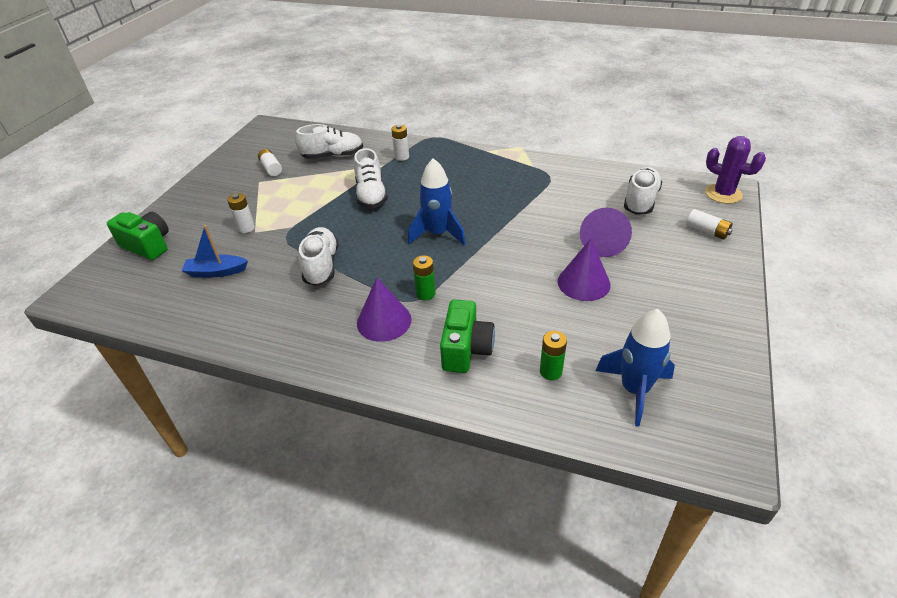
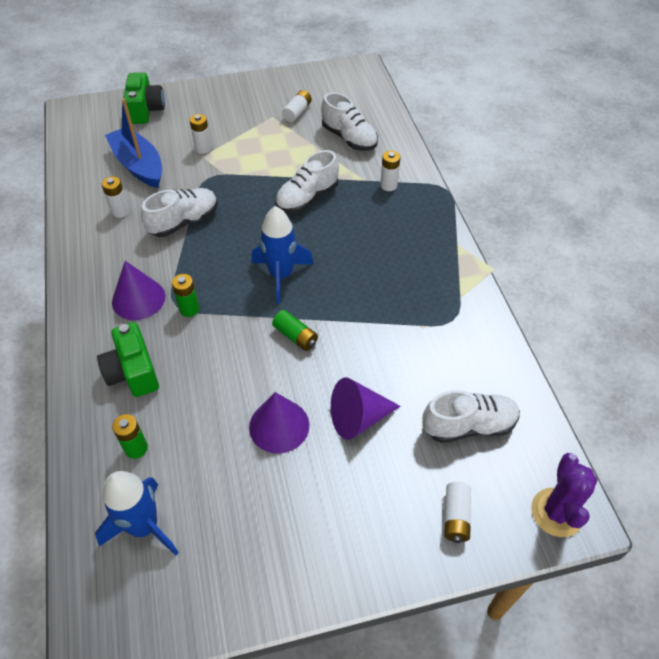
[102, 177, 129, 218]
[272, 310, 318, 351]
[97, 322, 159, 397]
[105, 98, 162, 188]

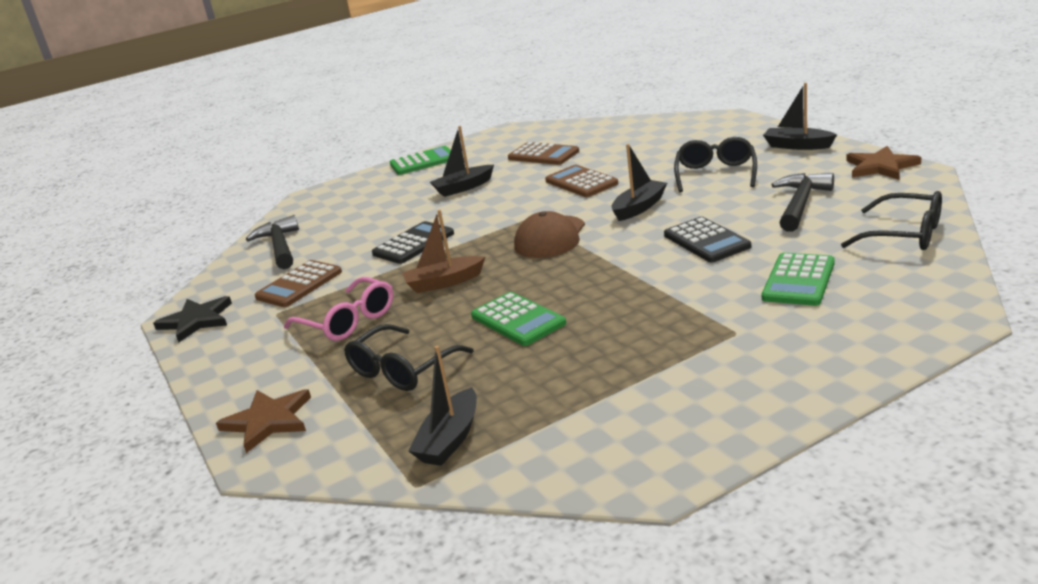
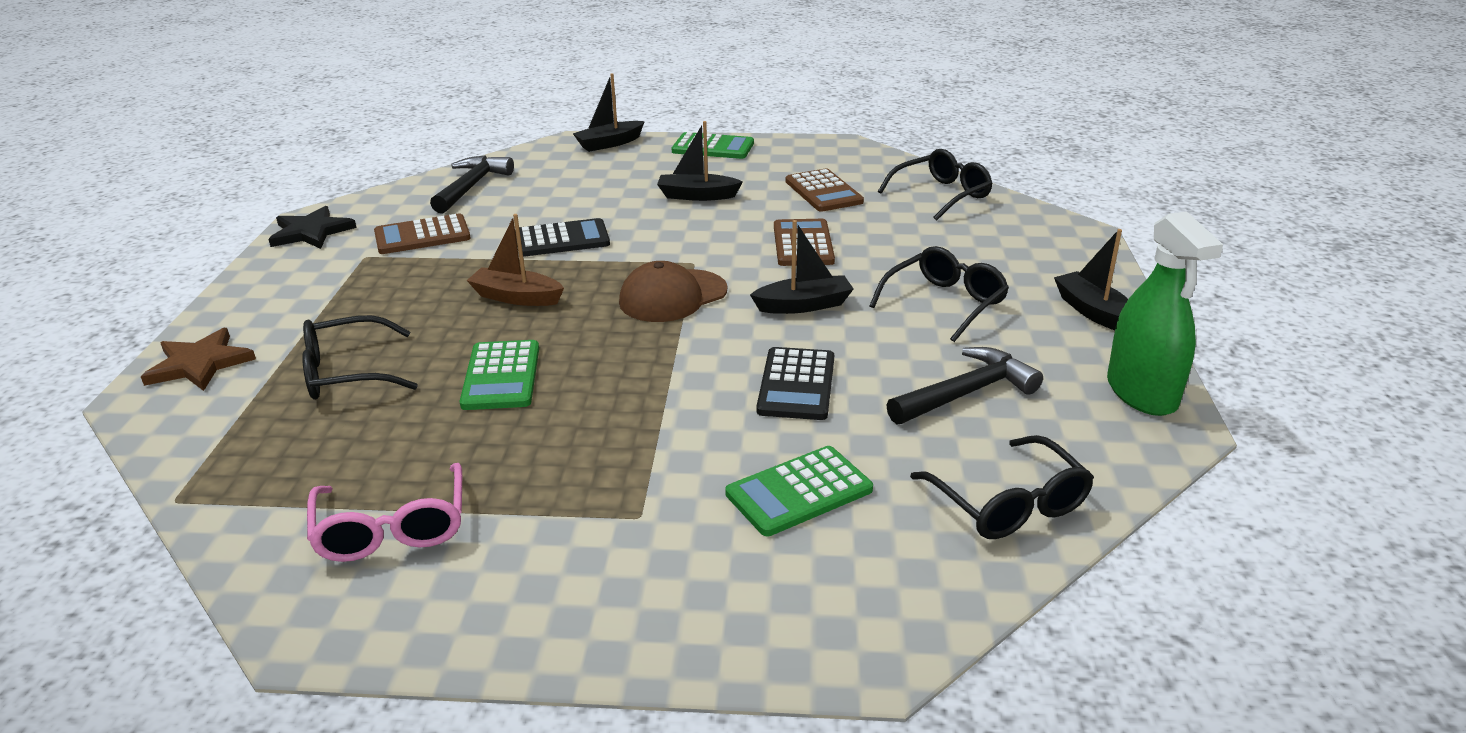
[878, 149, 993, 221]
[307, 463, 462, 562]
[573, 73, 645, 152]
[1107, 211, 1223, 416]

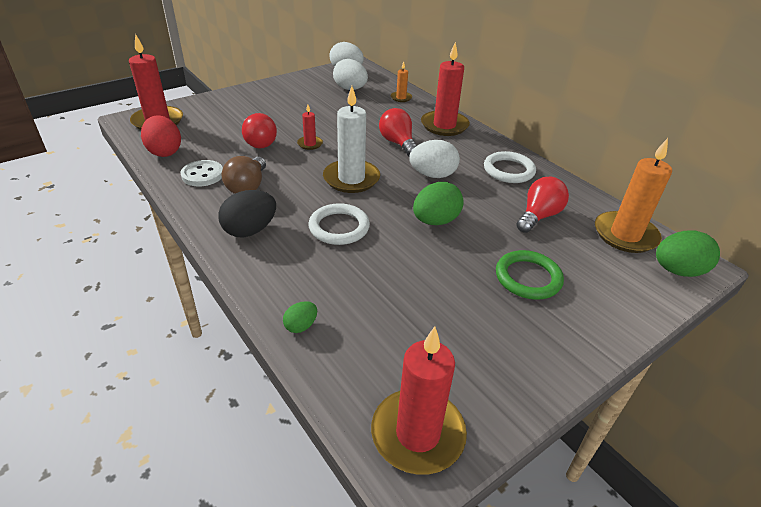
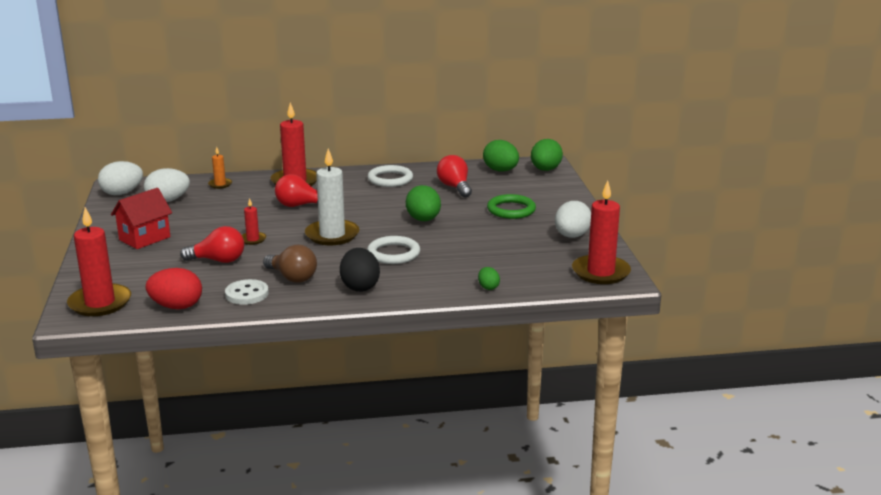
[111, 188, 172, 249]
[555, 201, 591, 238]
[483, 140, 519, 172]

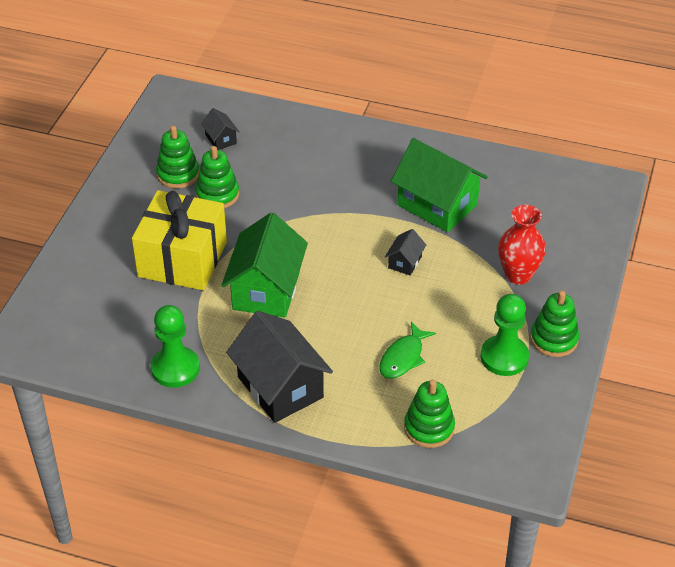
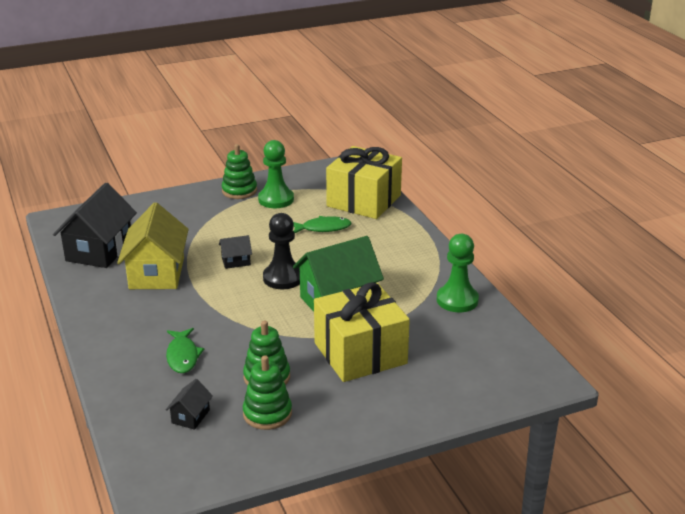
[498, 205, 546, 285] (first image)
[166, 328, 204, 373]
[263, 213, 300, 289]
[53, 183, 137, 268]
[326, 146, 402, 219]
[117, 202, 189, 289]

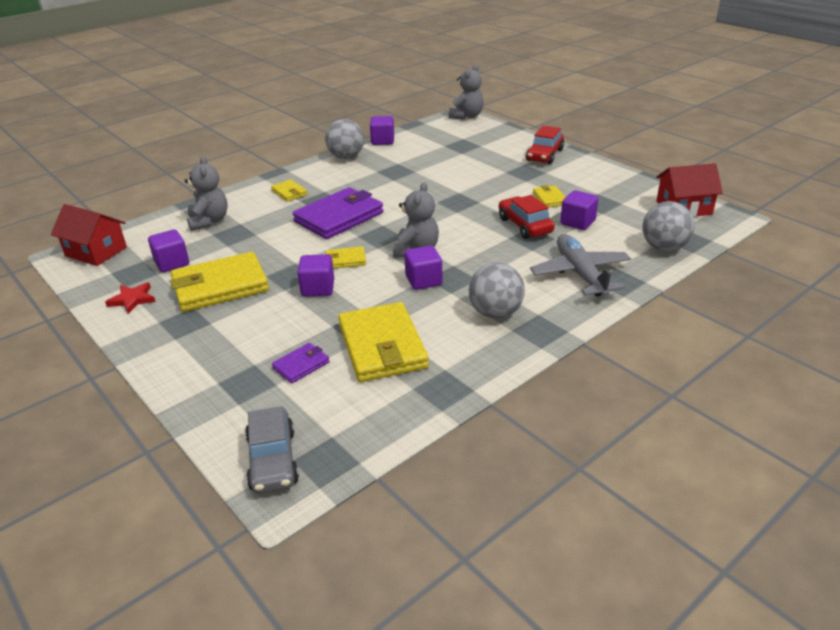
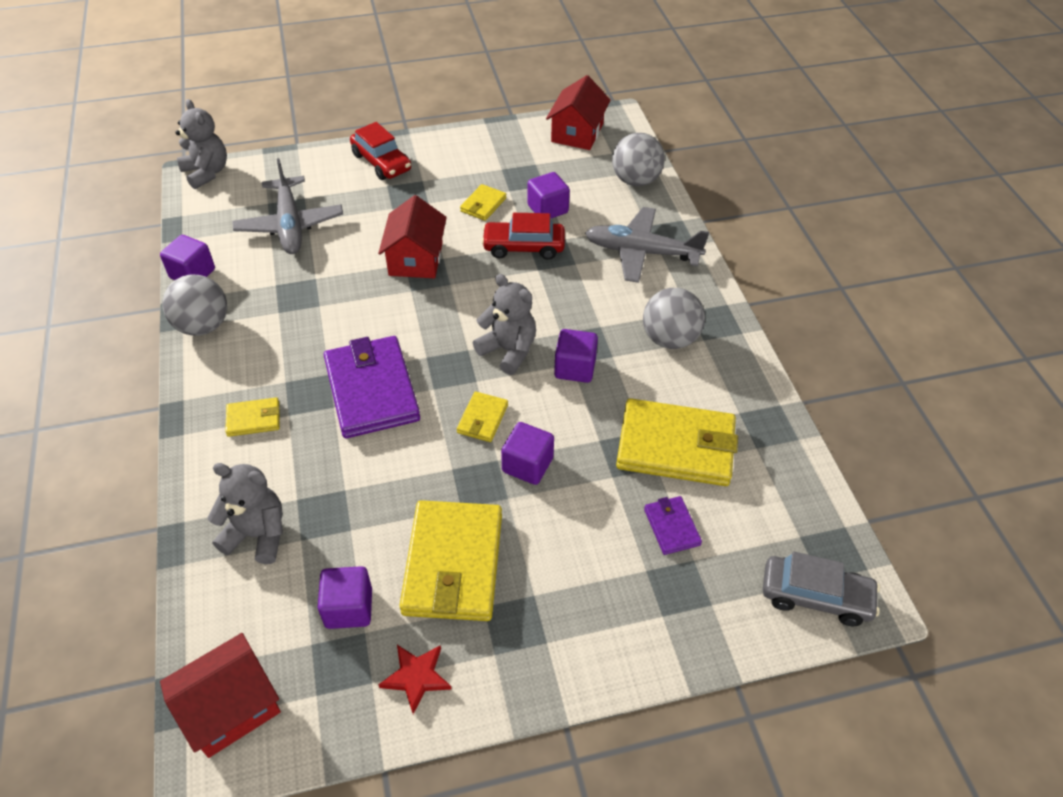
[232, 158, 343, 254]
[378, 195, 447, 278]
[460, 184, 506, 221]

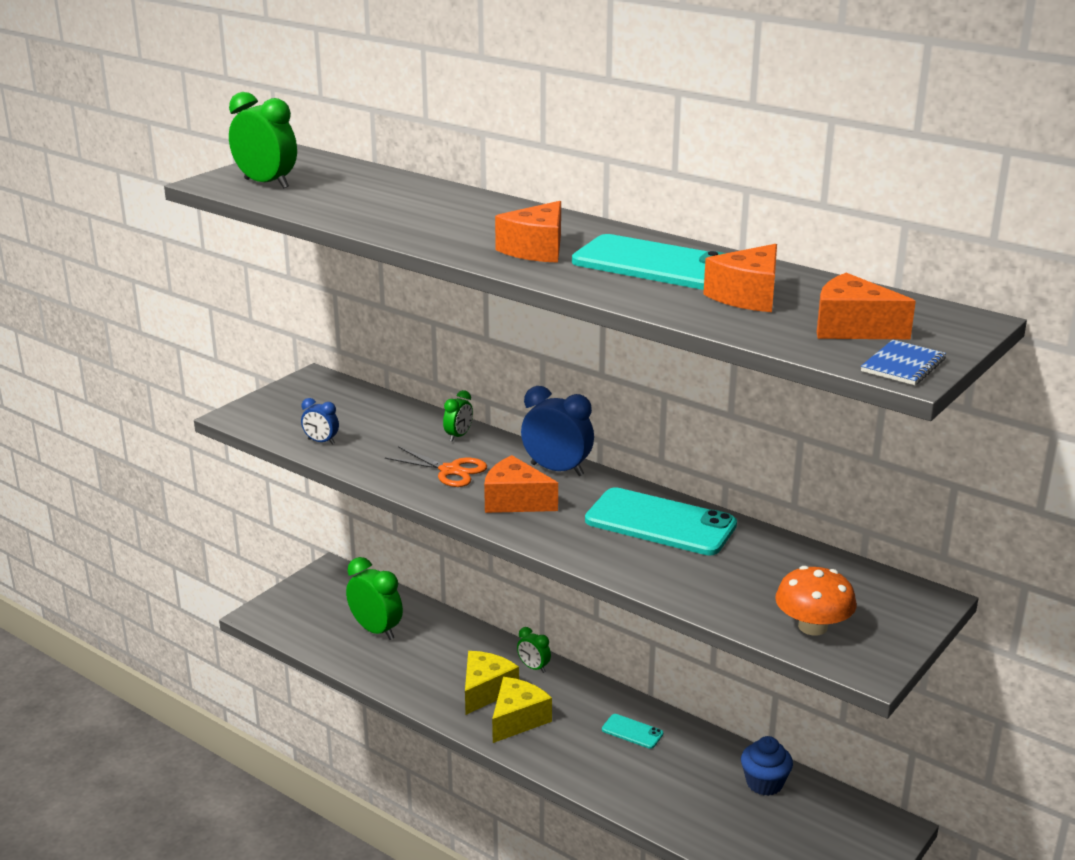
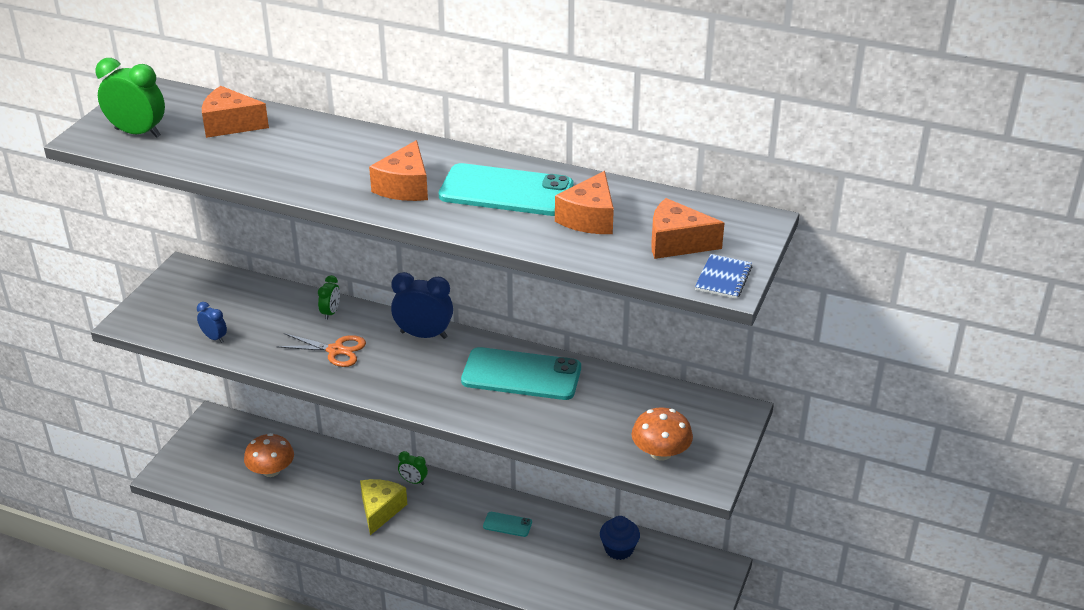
[492, 677, 552, 743] (first image)
[202, 86, 269, 138]
[244, 433, 294, 477]
[197, 302, 227, 343]

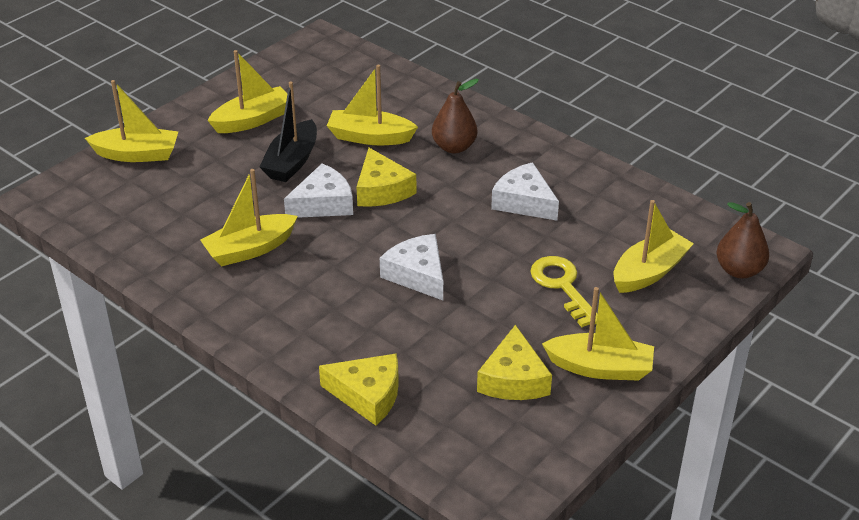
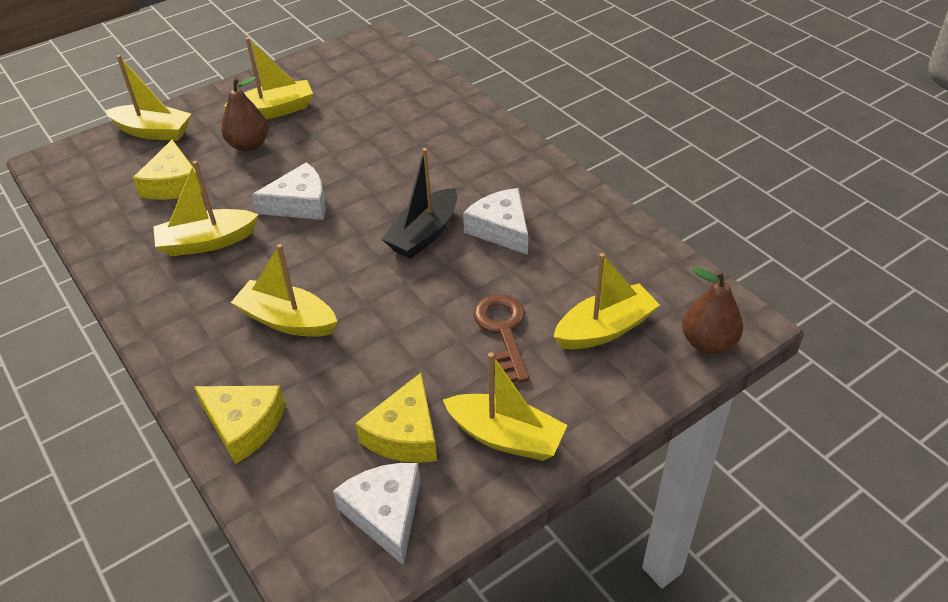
[382, 148, 457, 259]
[231, 244, 337, 337]
[133, 140, 202, 200]
[333, 463, 420, 566]
[221, 77, 268, 152]
[473, 294, 529, 383]

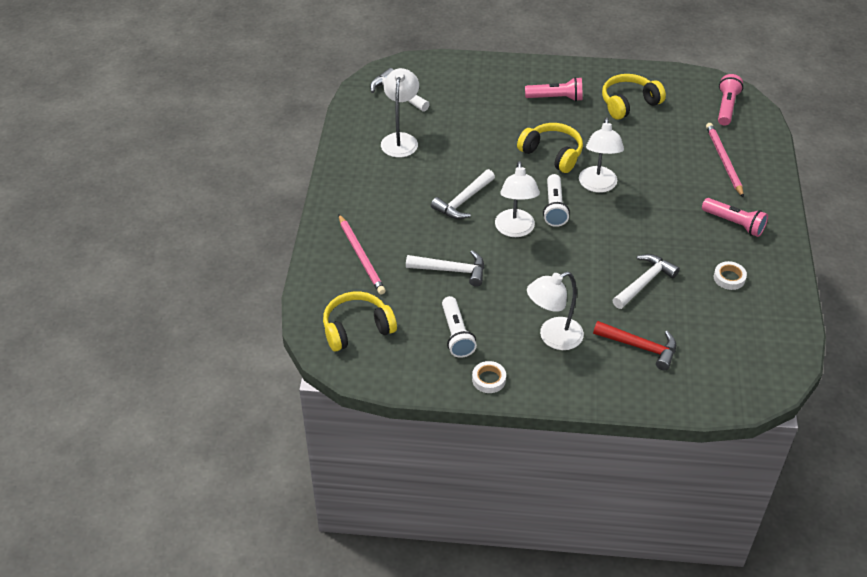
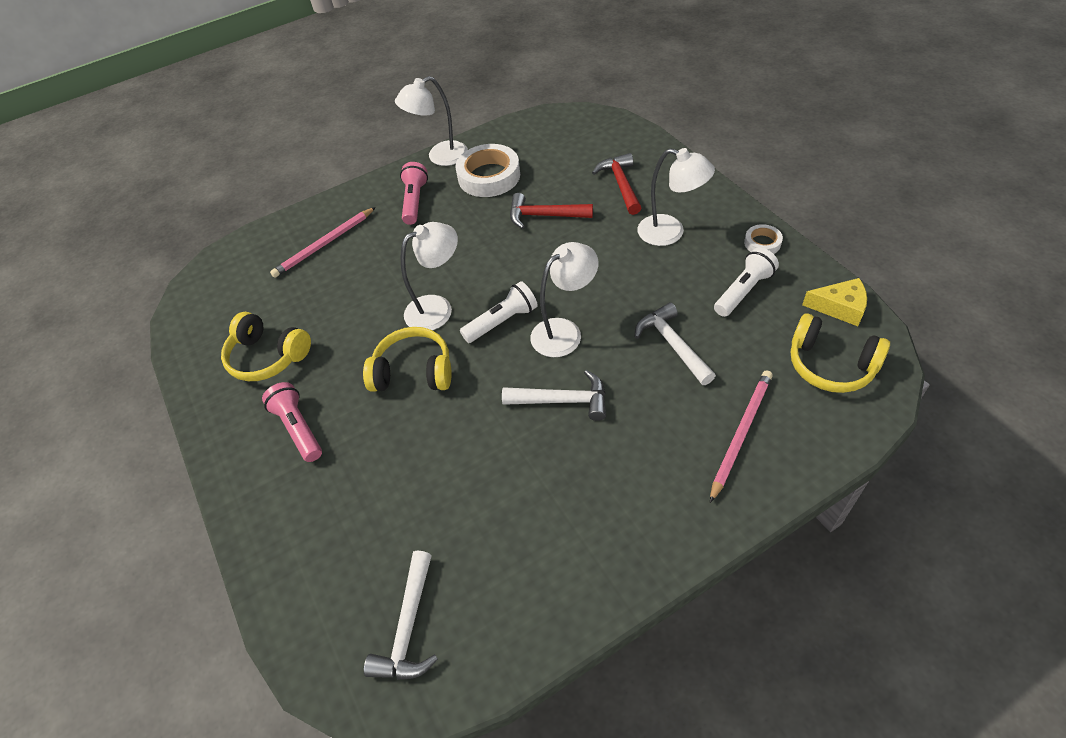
[718, 74, 743, 126] (first image)
[802, 278, 867, 326]
[395, 76, 468, 166]
[510, 193, 593, 229]
[363, 327, 452, 392]
[456, 144, 520, 197]

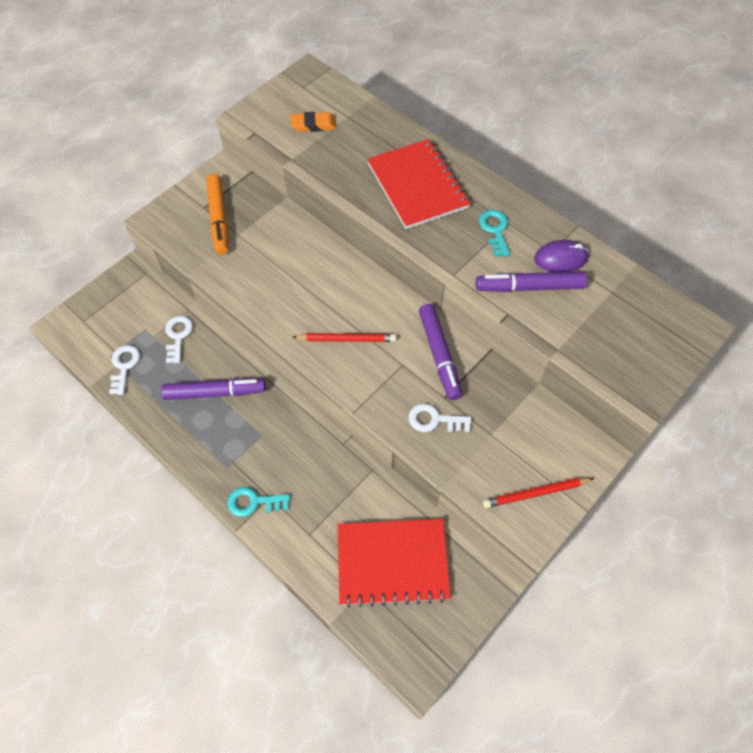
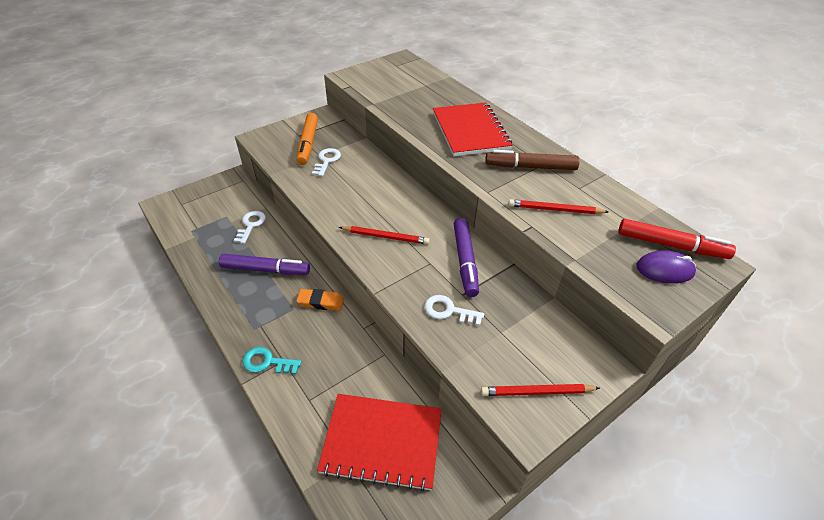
[618, 219, 736, 259]
[312, 148, 341, 177]
[296, 289, 344, 311]
[636, 250, 696, 284]
[508, 199, 608, 214]
[485, 150, 580, 170]

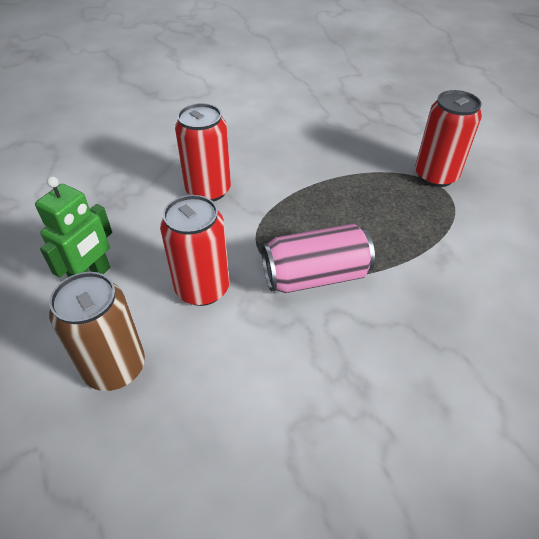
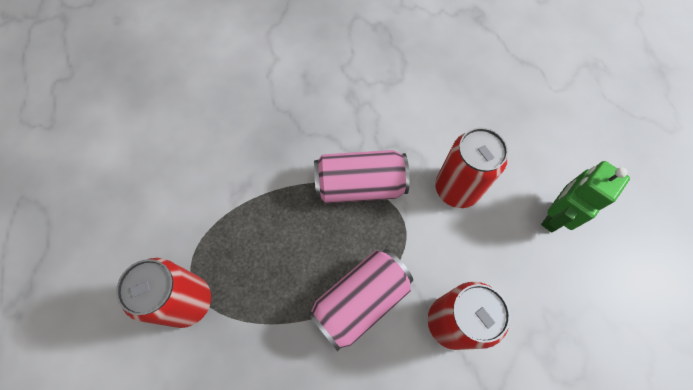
[49, 272, 145, 391] (first image)
[308, 249, 413, 351]

